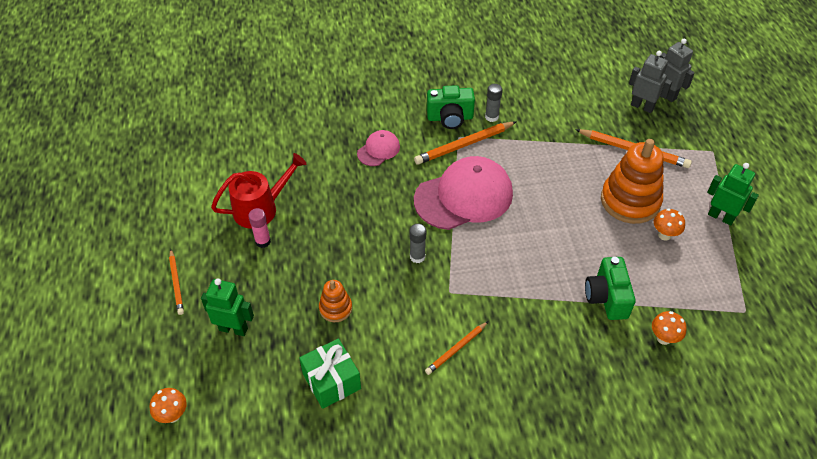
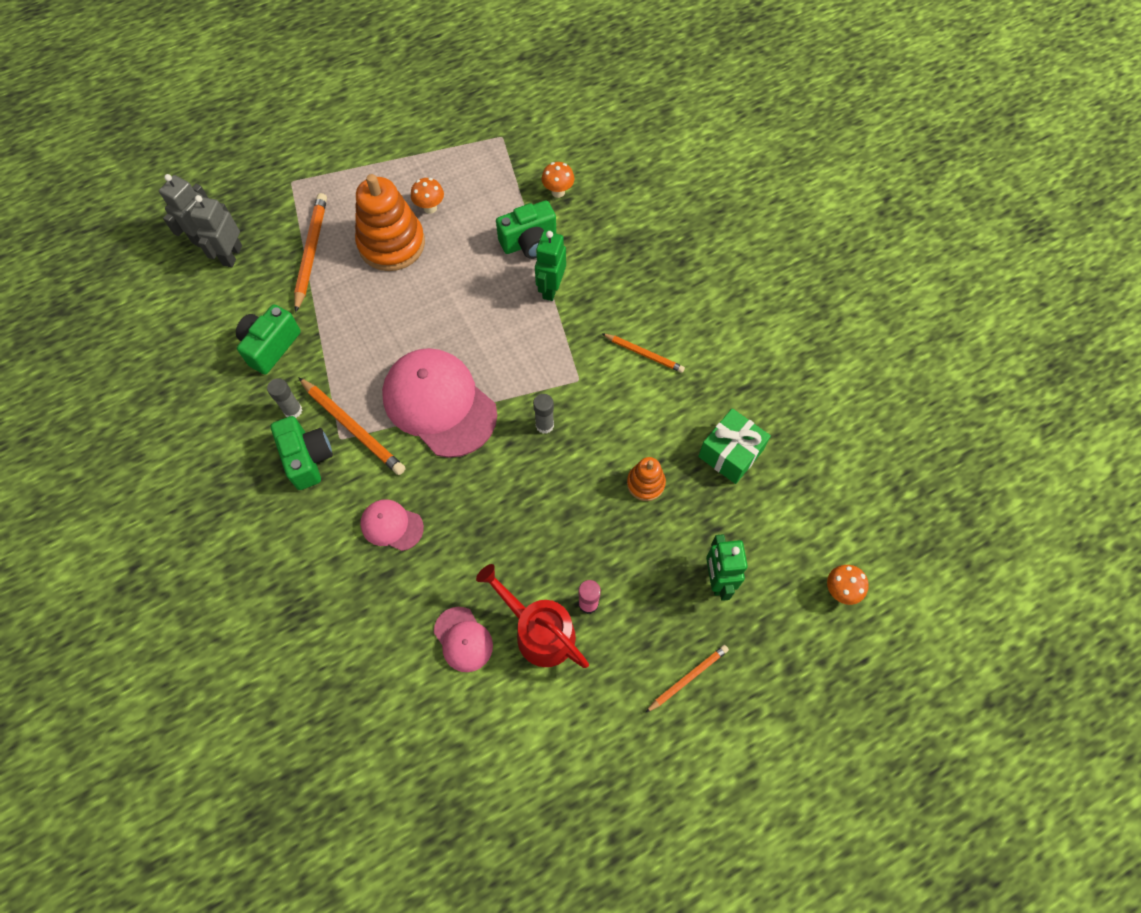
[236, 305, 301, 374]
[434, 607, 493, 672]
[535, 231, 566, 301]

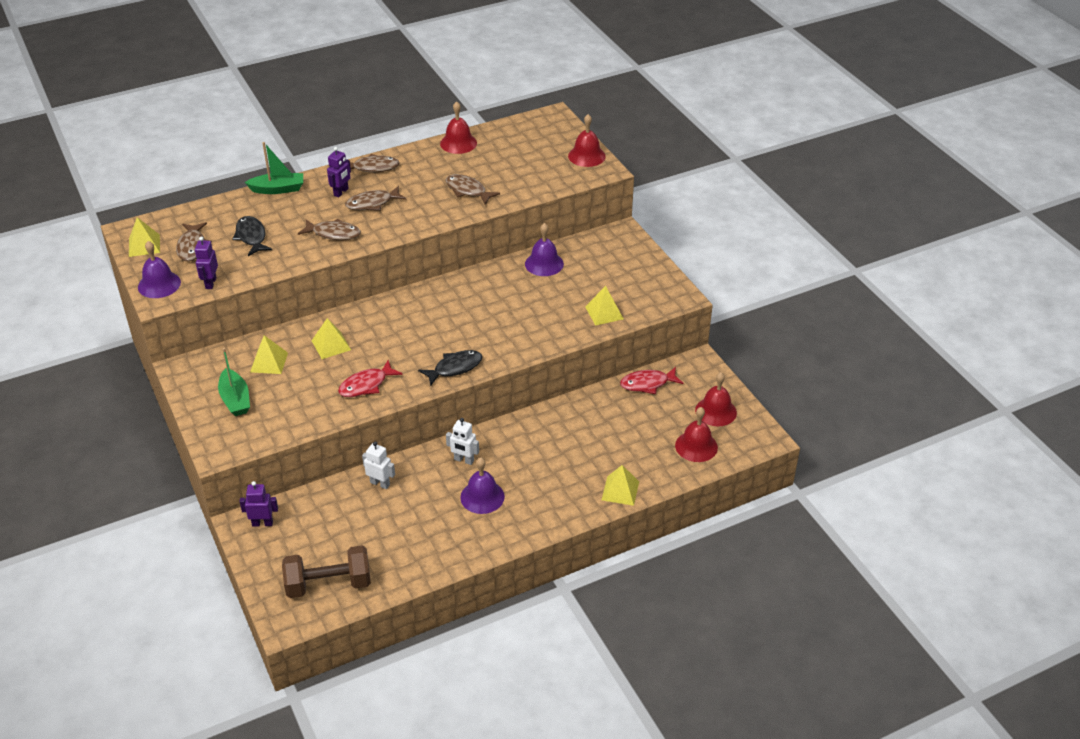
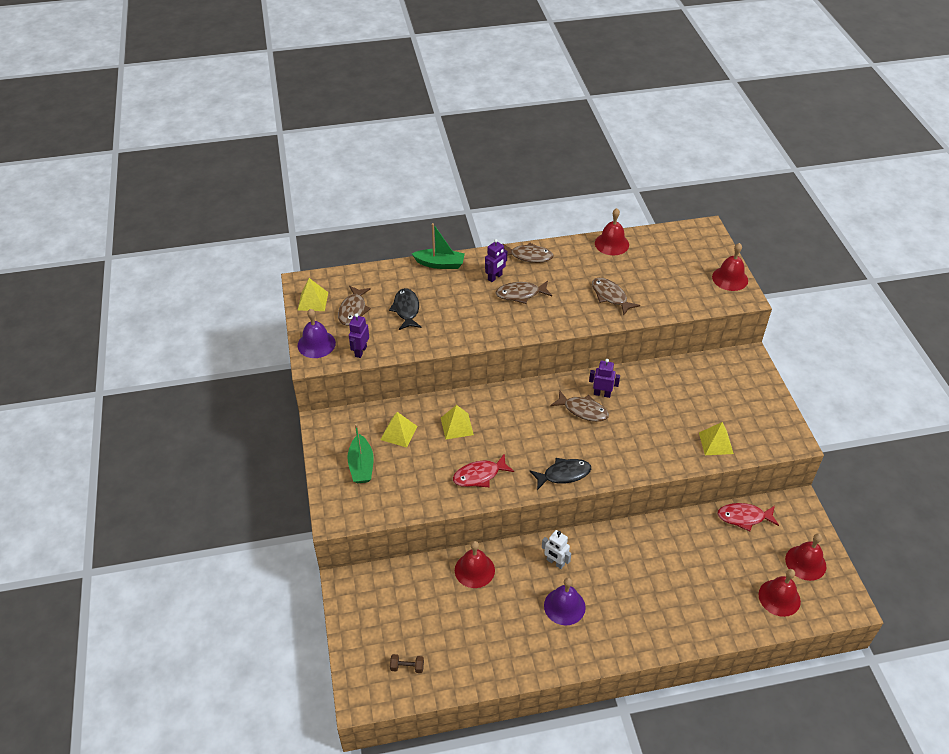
[525, 223, 564, 276] (first image)
[602, 465, 639, 506] (first image)
[589, 359, 620, 398]
[550, 390, 609, 422]
[455, 541, 495, 588]
[390, 654, 424, 673]

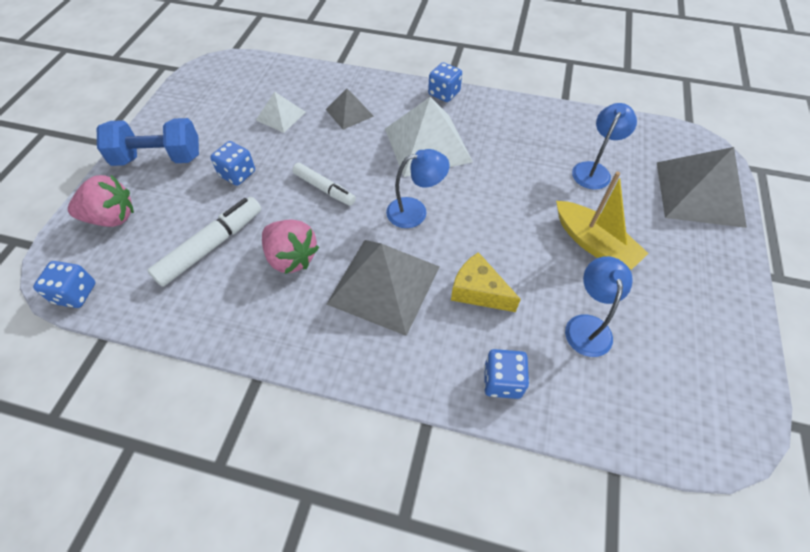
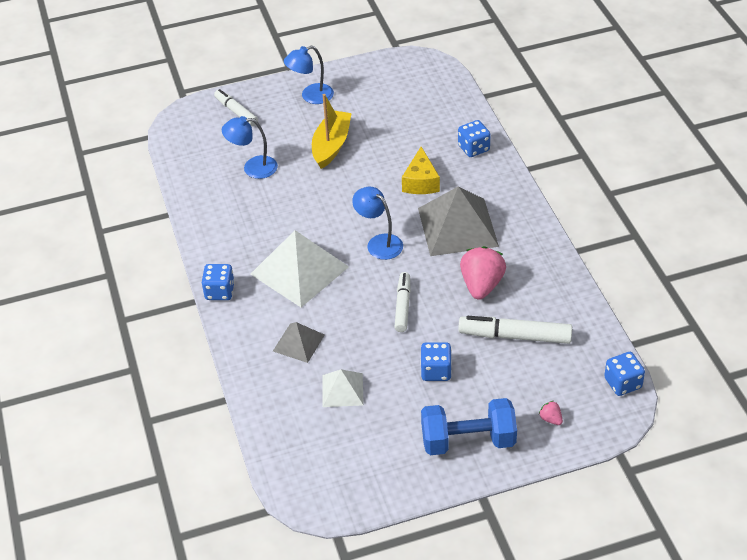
[284, 46, 334, 104]
[214, 89, 258, 126]
[421, 398, 517, 455]
[539, 401, 563, 425]

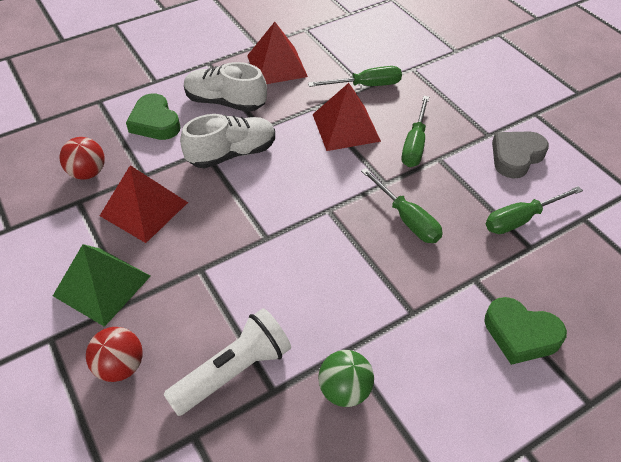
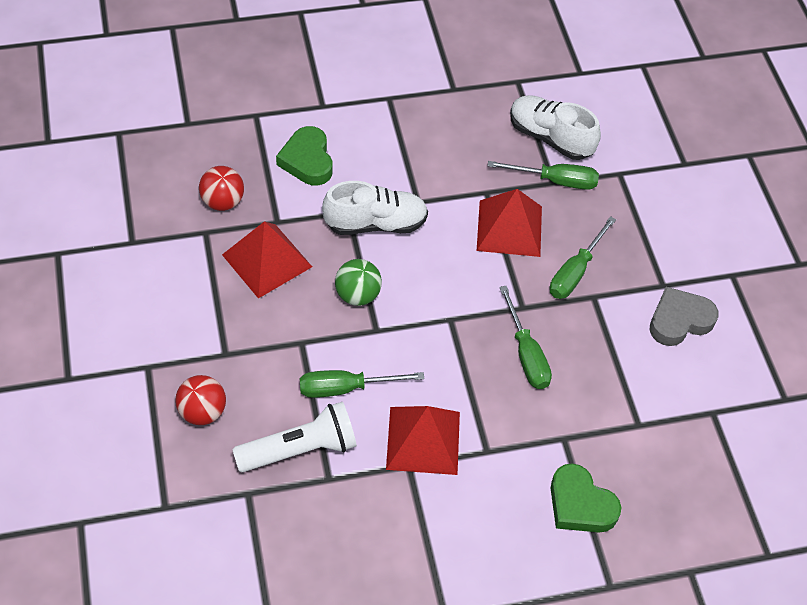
[53, 244, 151, 327] (first image)
[510, 95, 601, 160]
[386, 406, 460, 475]
[335, 259, 382, 306]
[300, 370, 425, 398]

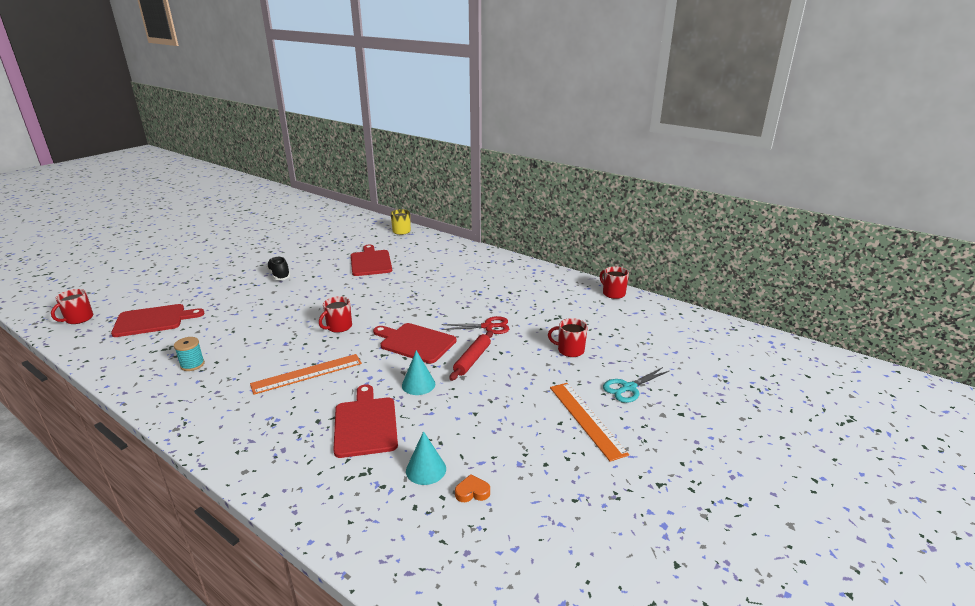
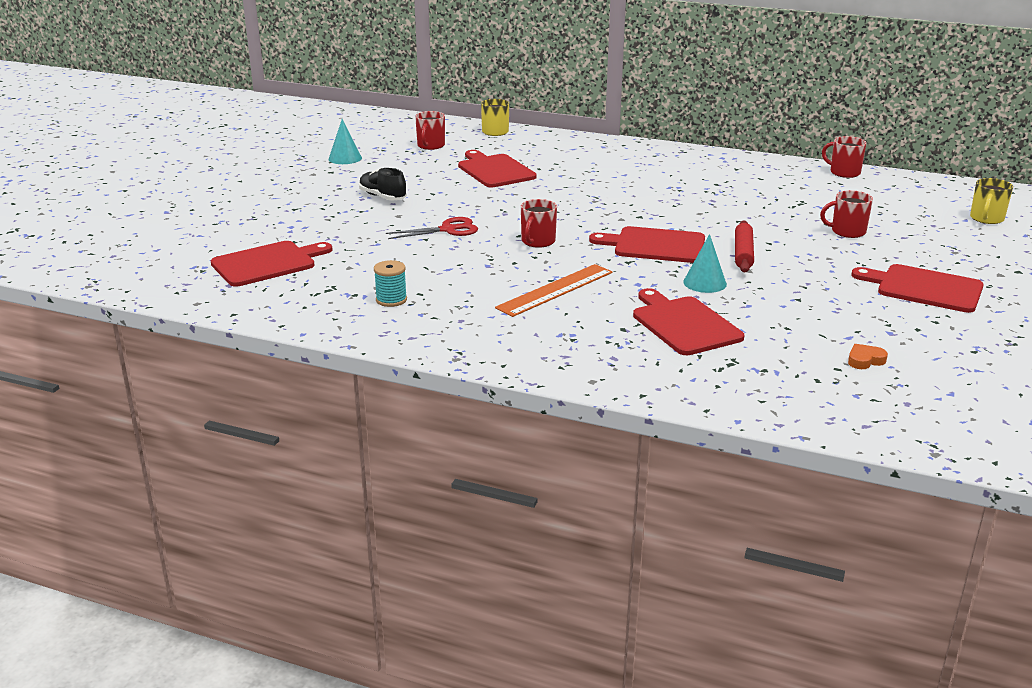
[603, 367, 669, 403] (first image)
[970, 178, 1013, 224]
[415, 111, 445, 150]
[329, 119, 362, 164]
[386, 217, 478, 239]
[851, 264, 984, 313]

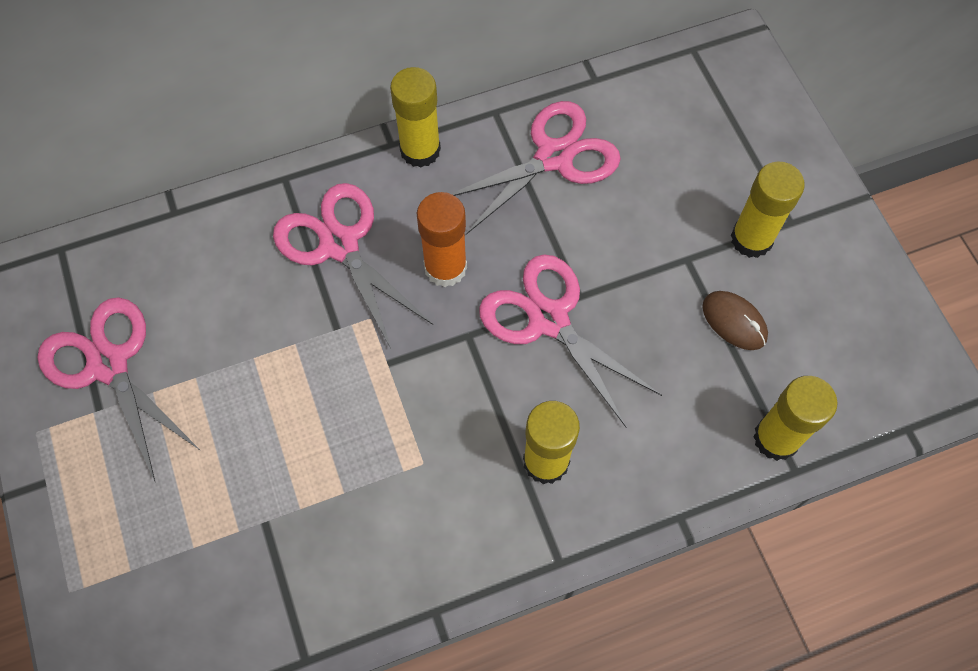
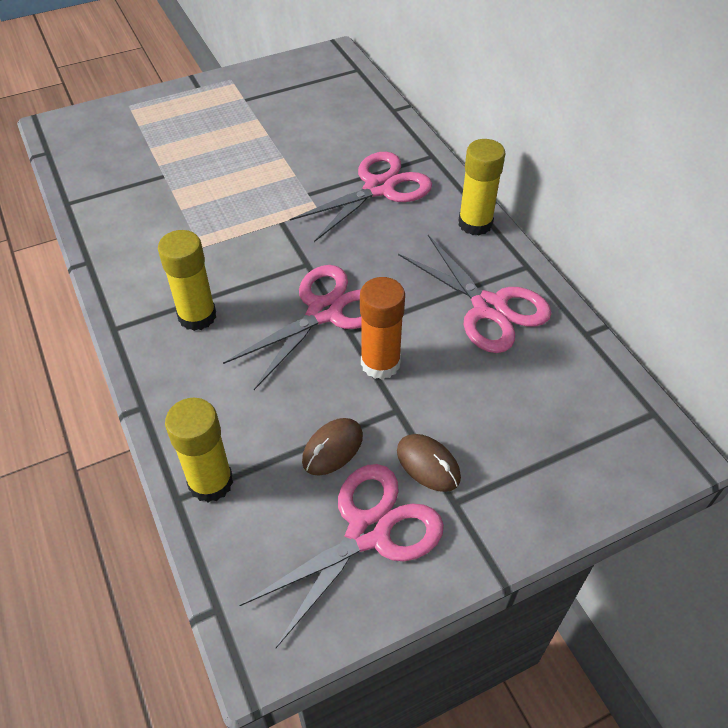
[239, 464, 444, 648]
[360, 277, 405, 380]
[397, 434, 461, 492]

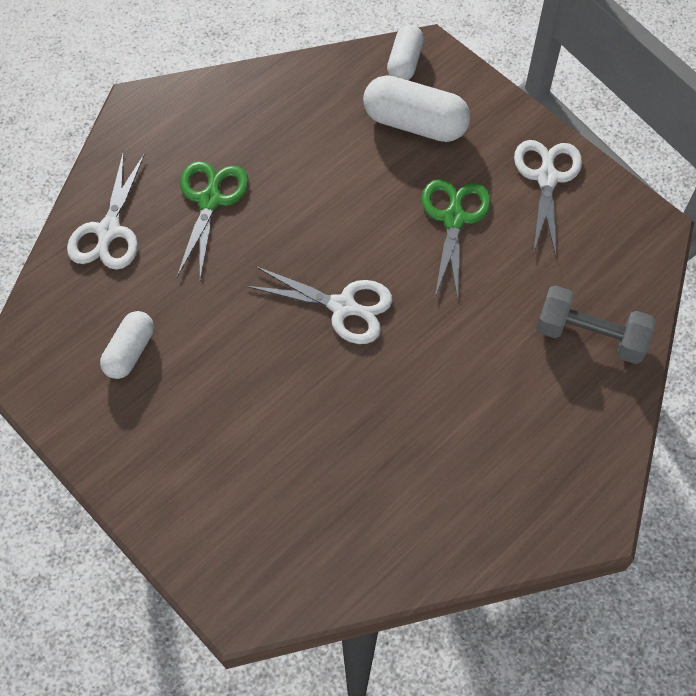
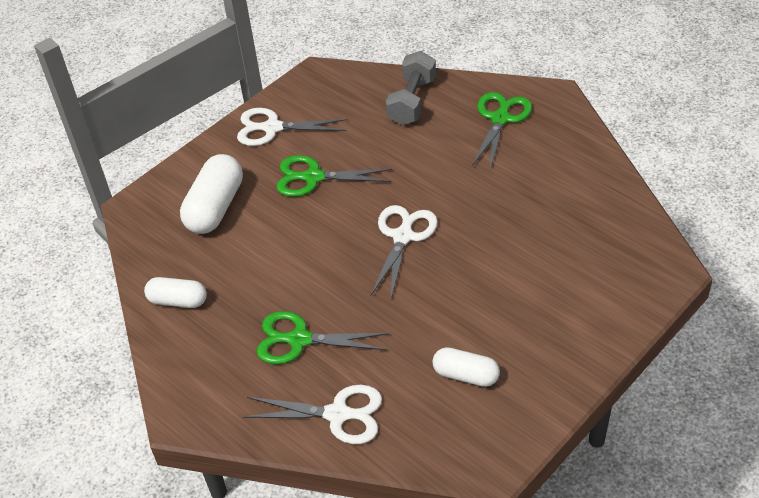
[472, 92, 532, 169]
[144, 277, 207, 308]

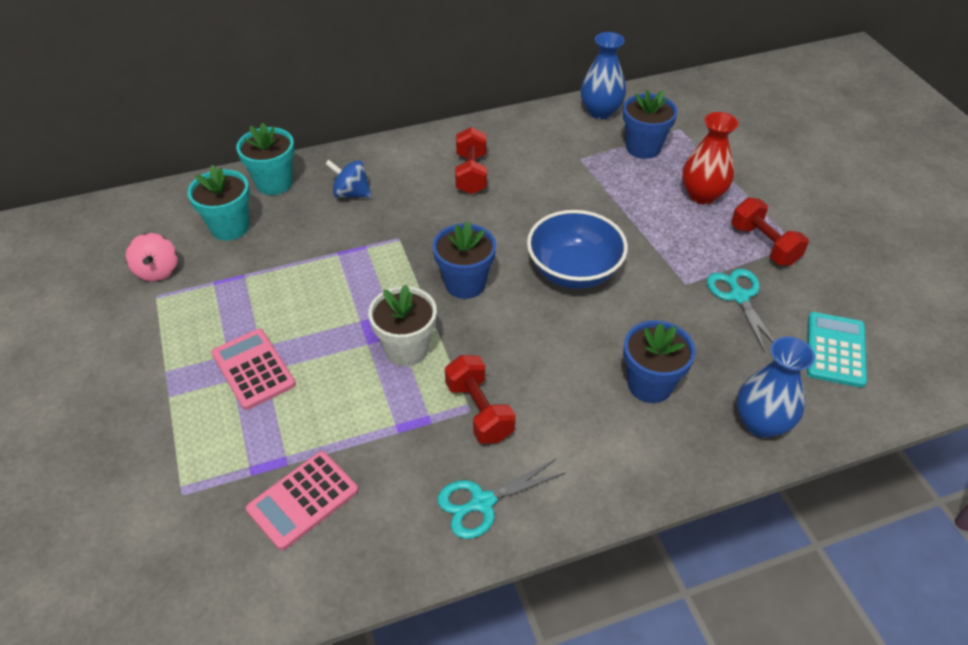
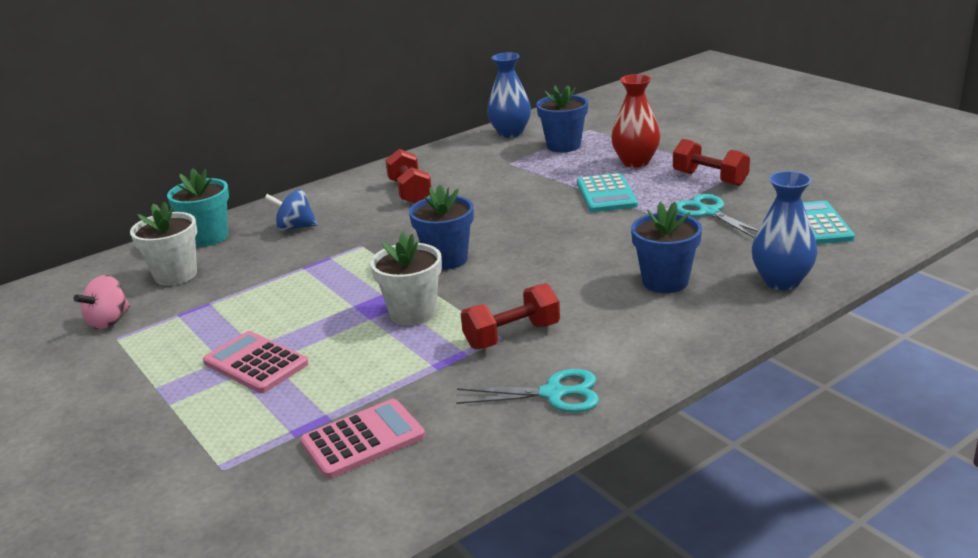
[527, 210, 628, 289] (first image)
[577, 173, 638, 212]
[130, 202, 197, 286]
[73, 275, 130, 329]
[300, 399, 425, 479]
[456, 369, 599, 412]
[461, 283, 560, 349]

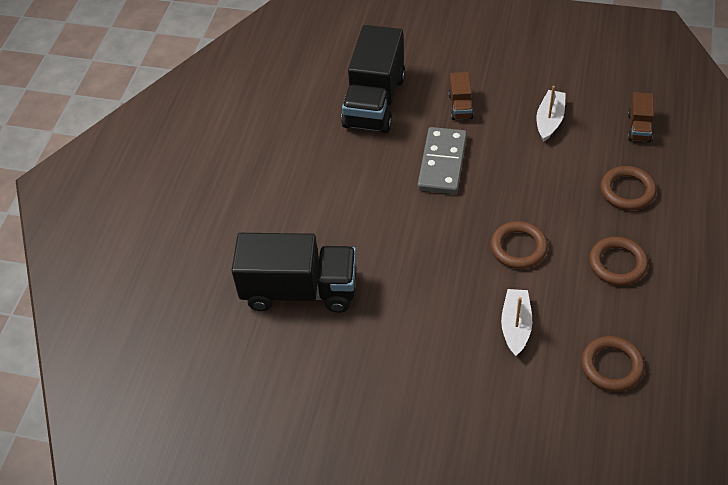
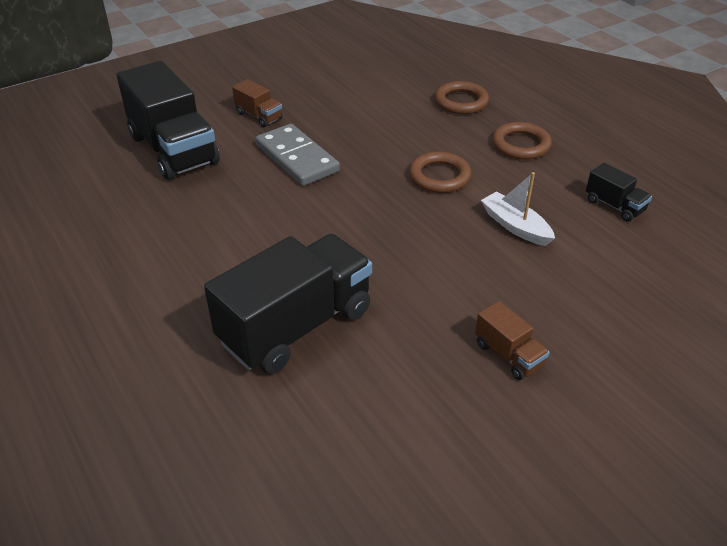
[536, 86, 566, 142] (first image)
[475, 301, 550, 380]
[586, 163, 652, 222]

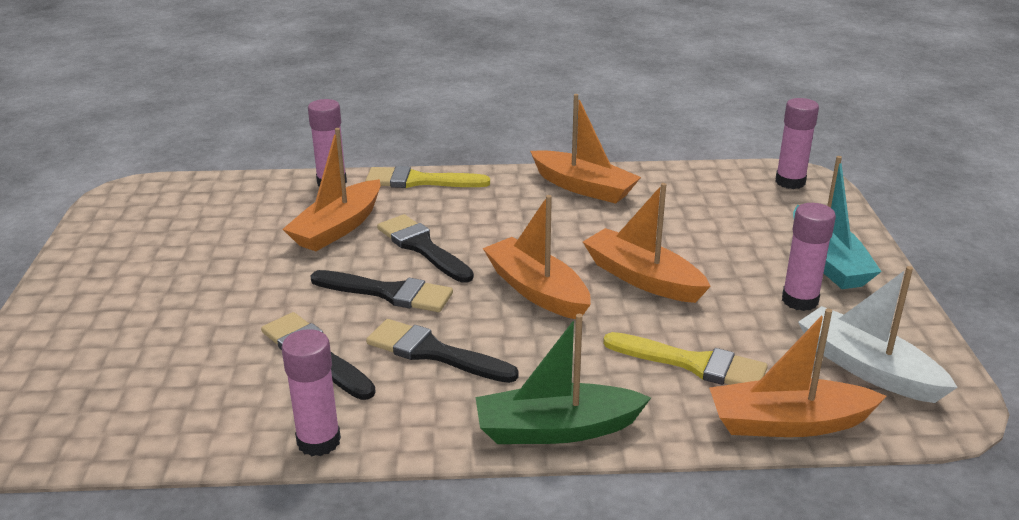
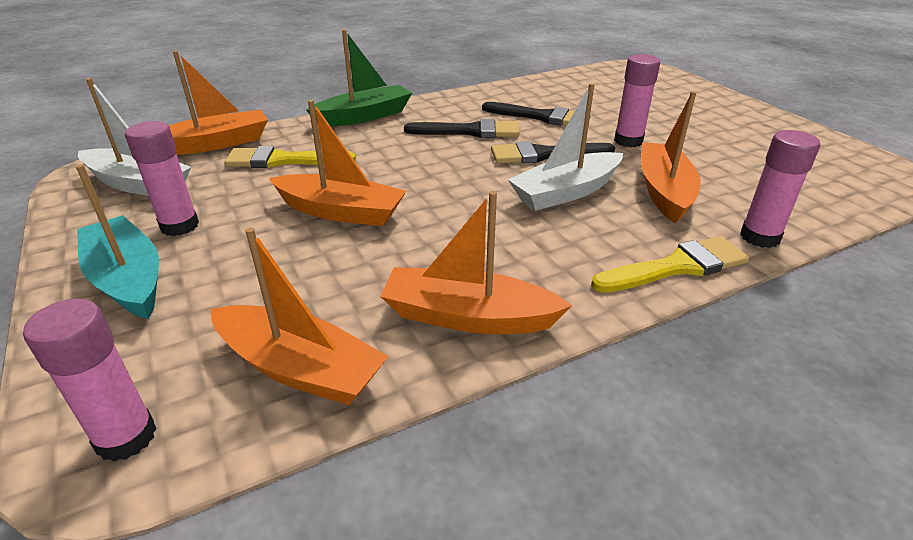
[614, 54, 660, 147]
[211, 227, 389, 405]
[508, 83, 623, 211]

